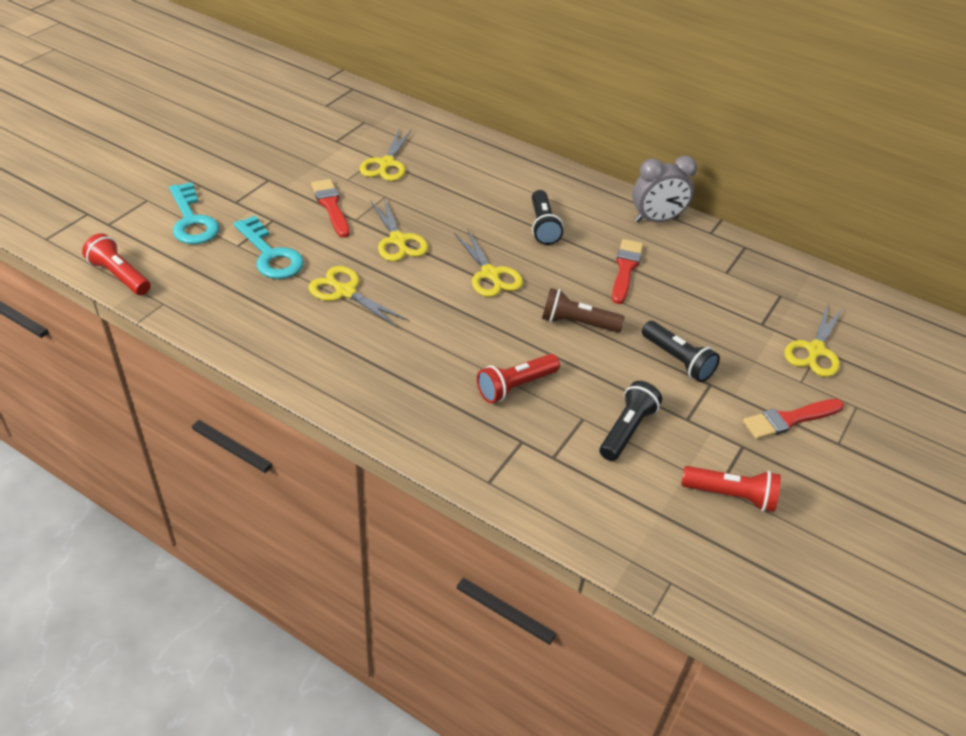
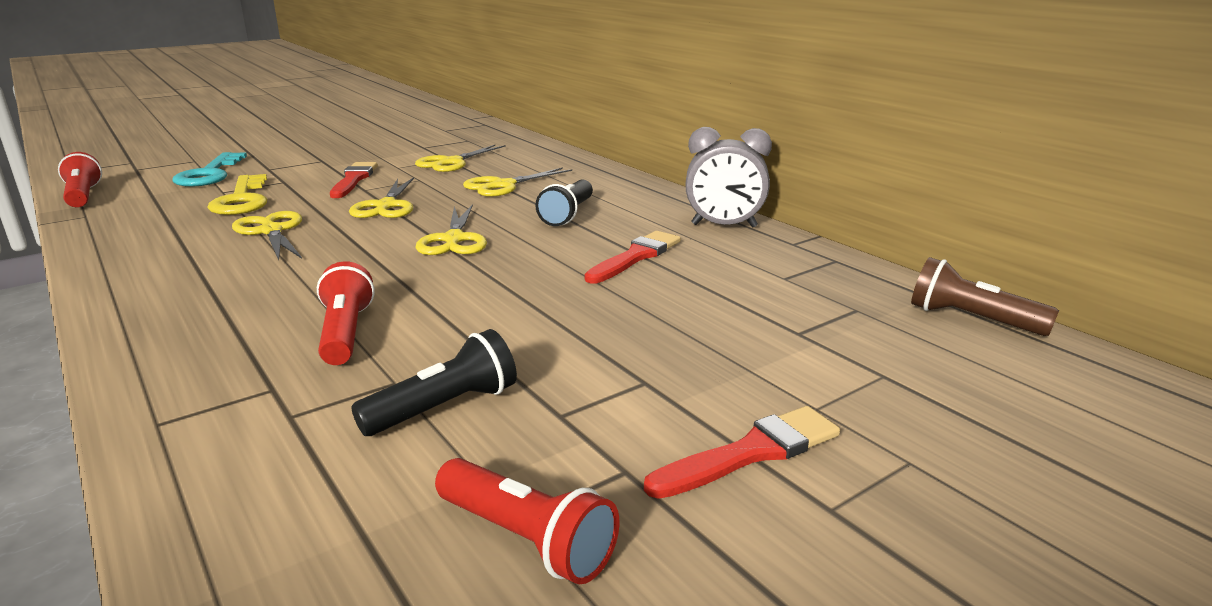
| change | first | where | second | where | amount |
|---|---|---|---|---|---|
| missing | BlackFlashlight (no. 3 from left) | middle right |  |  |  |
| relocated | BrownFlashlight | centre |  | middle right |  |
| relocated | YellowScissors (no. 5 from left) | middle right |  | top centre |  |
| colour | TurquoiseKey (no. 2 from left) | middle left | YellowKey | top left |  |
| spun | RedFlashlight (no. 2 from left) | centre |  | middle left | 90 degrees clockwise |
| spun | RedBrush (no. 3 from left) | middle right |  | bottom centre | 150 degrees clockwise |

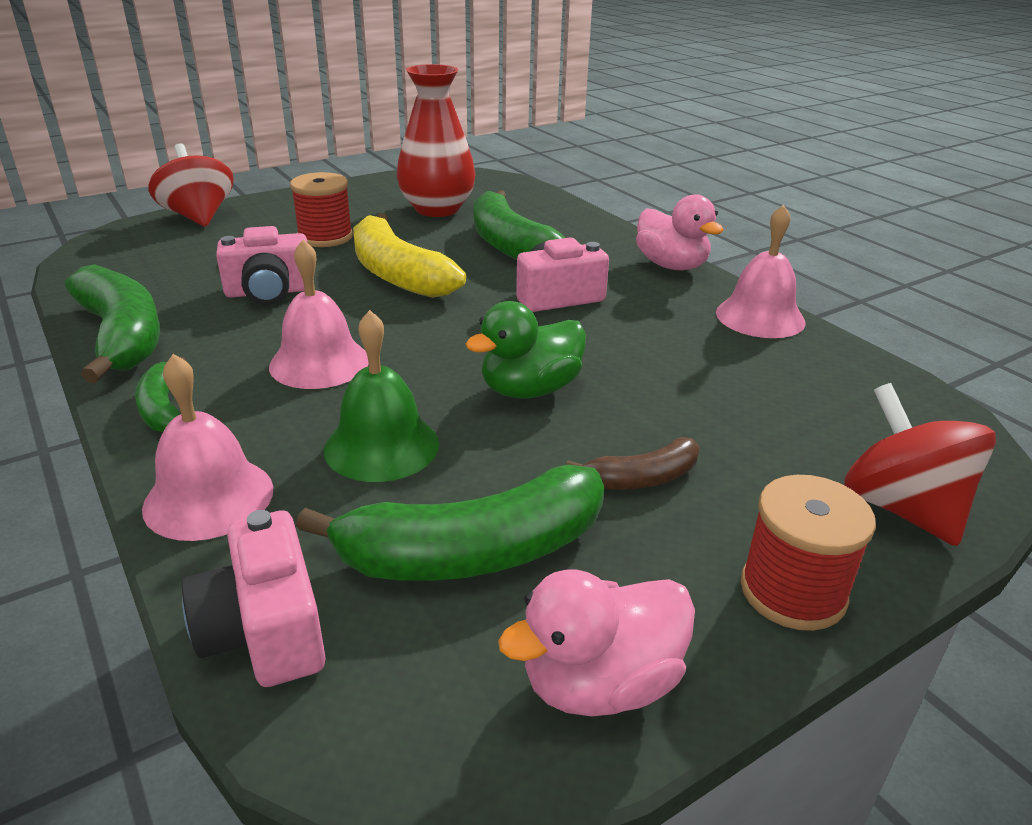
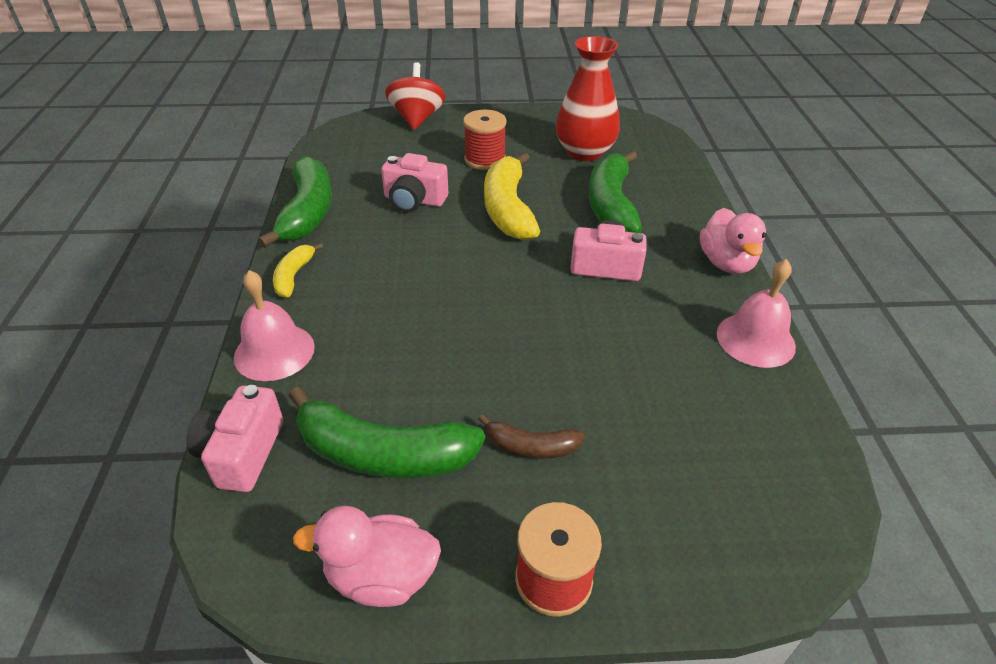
| change | first | where | second | where | amount |
|---|---|---|---|---|---|
| missing | PinkBell (no. 2 from left) | middle left |  |  |  |
| missing | GreenBell | centre |  |  |  |
| missing | GreenDuck | centre |  |  |  |
| missing | RedSpinningTop (no. 2 from left) | middle right |  |  |  |
| colour | GreenBanana (no. 2 from left) | middle left | YellowBanana (no. 1 from left) | middle left |  |

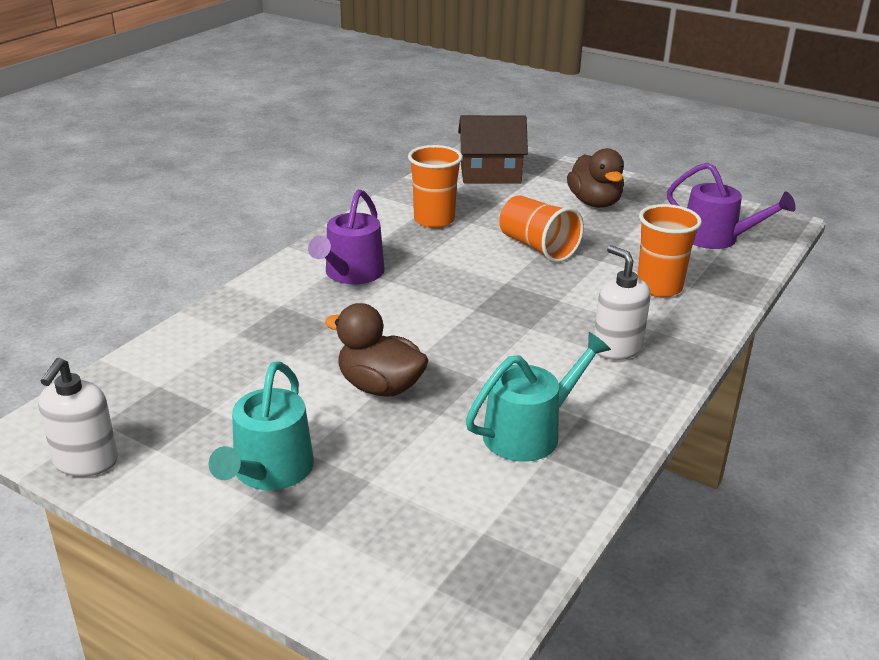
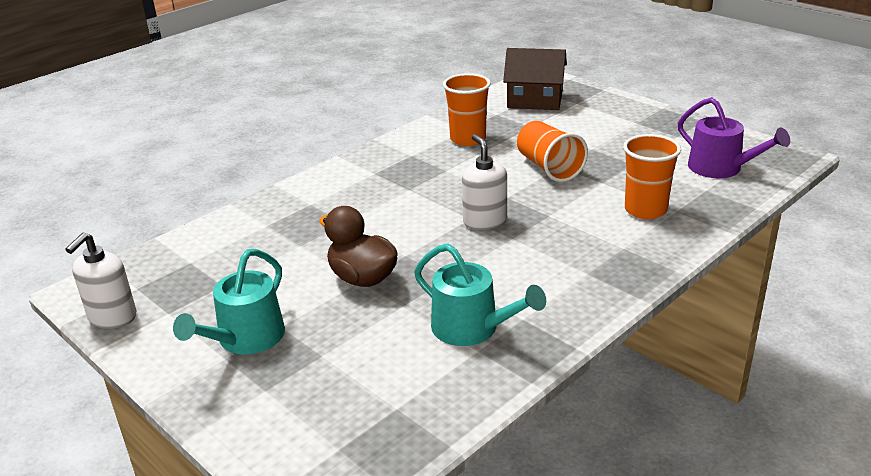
| change | first | where | second | where | amount |
|---|---|---|---|---|---|
| missing | PurpleWateringCan (no. 1 from left) | centre |  |  |  |
| missing | BrownDuck (no. 2 from left) | top right |  |  |  |
| relocated | WhiteSoapDispenser (no. 2 from left) | middle right |  | centre |  |
| spun | TurquoiseWateringCan (no. 2 from left) | centre |  | centre | 60 degrees clockwise |

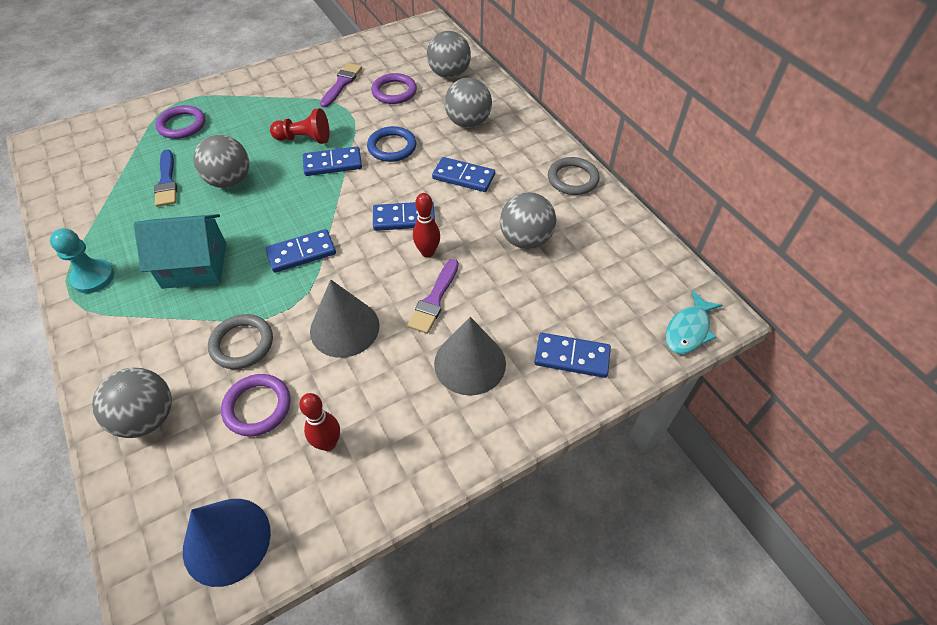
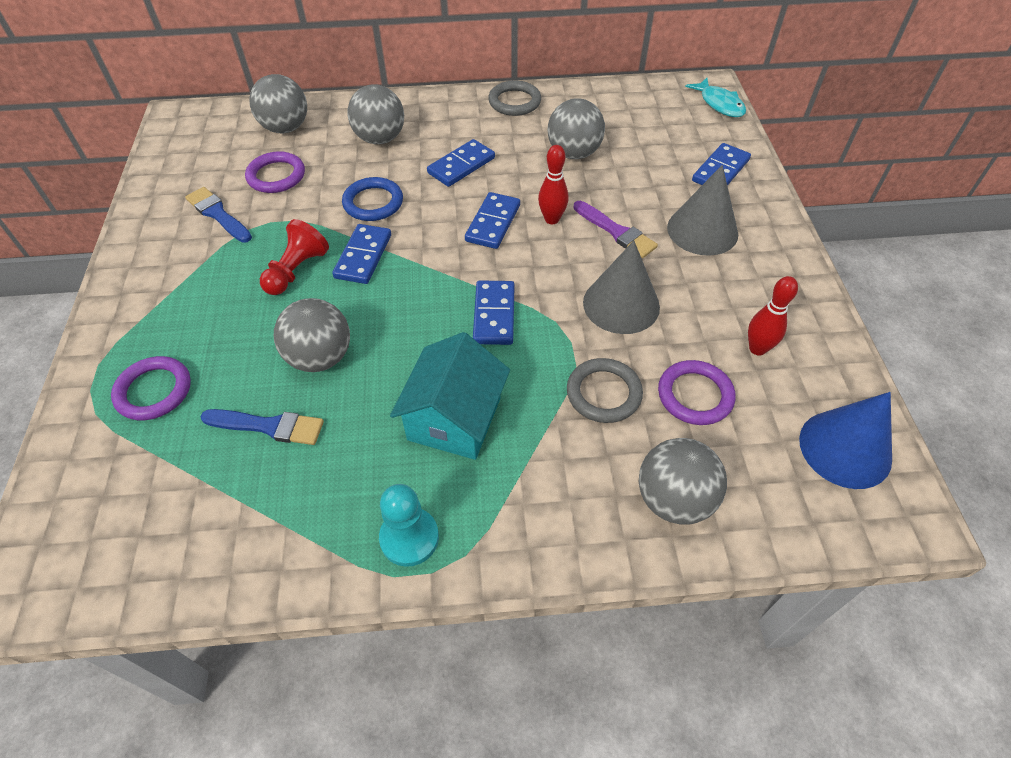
| change | first | where | second | where | amount |
|---|---|---|---|---|---|
| colour | PurpleBrush (no. 1 from left) | top centre | BlueBrush (no. 1 from left) | top left |  |

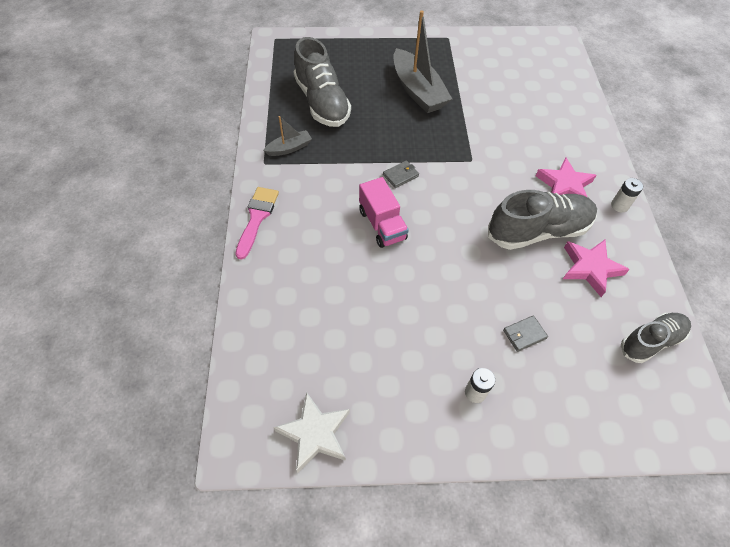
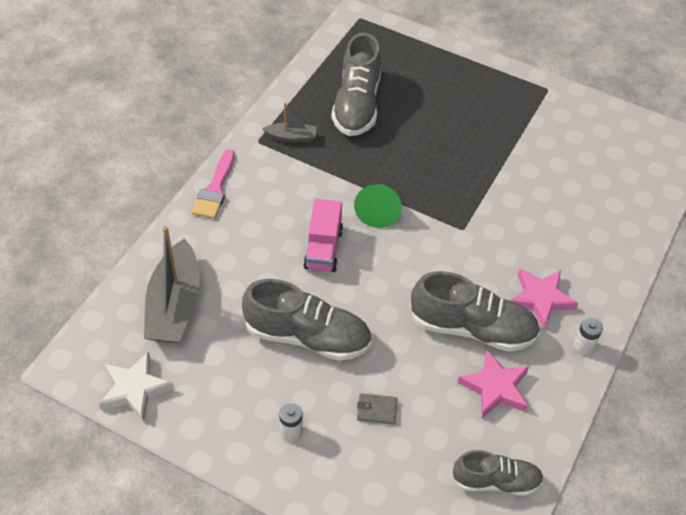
| change | first | where | second | where | amount |
|---|---|---|---|---|---|
| appeared |  |  | GreyShoe (no. 1 from left) | centre |  |
| relocated | GreyBoat (no. 2 from left in the first image) | top centre | GreyBoat (no. 1 from left) | middle left |  |
| exchanged | GreyWallet (no. 1 from left) | top centre | GreenCone | centre |  |
| spun | PinkBrush | centre |  | middle left | 150 degrees clockwise |

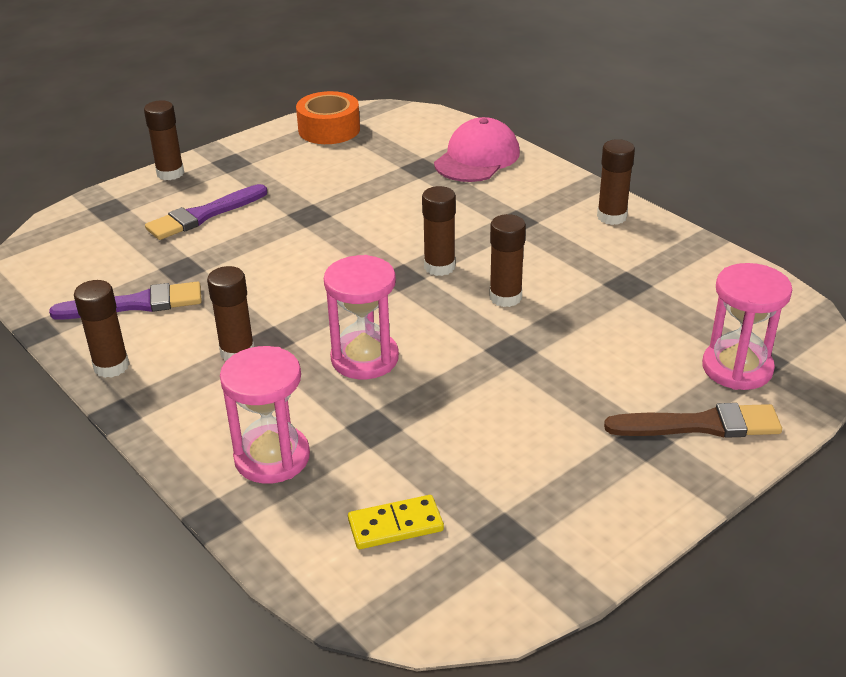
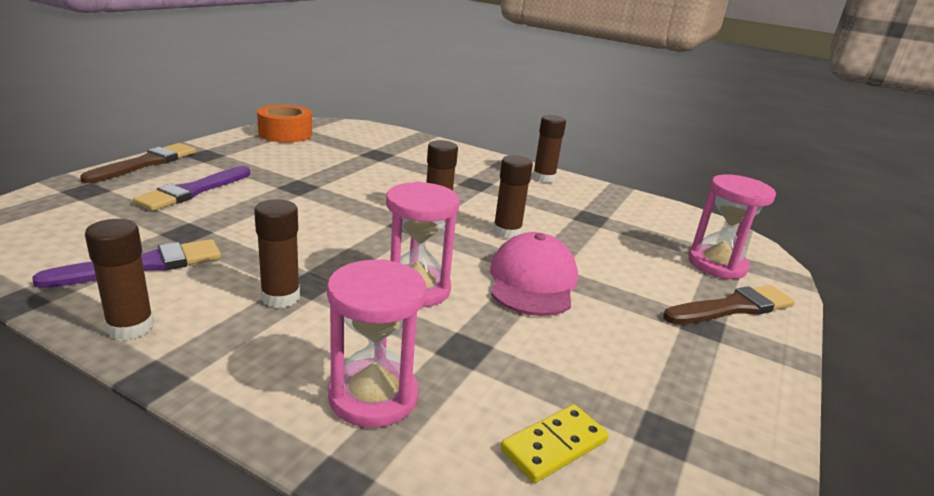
| change | first | where | second | where | amount |
|---|---|---|---|---|---|
| relocated | PinkCap | top centre |  | centre |  |
| exchanged | BrownGlueStick (no. 2 from left) | top left | BrownBrush (no. 1 from left) | top left |  |

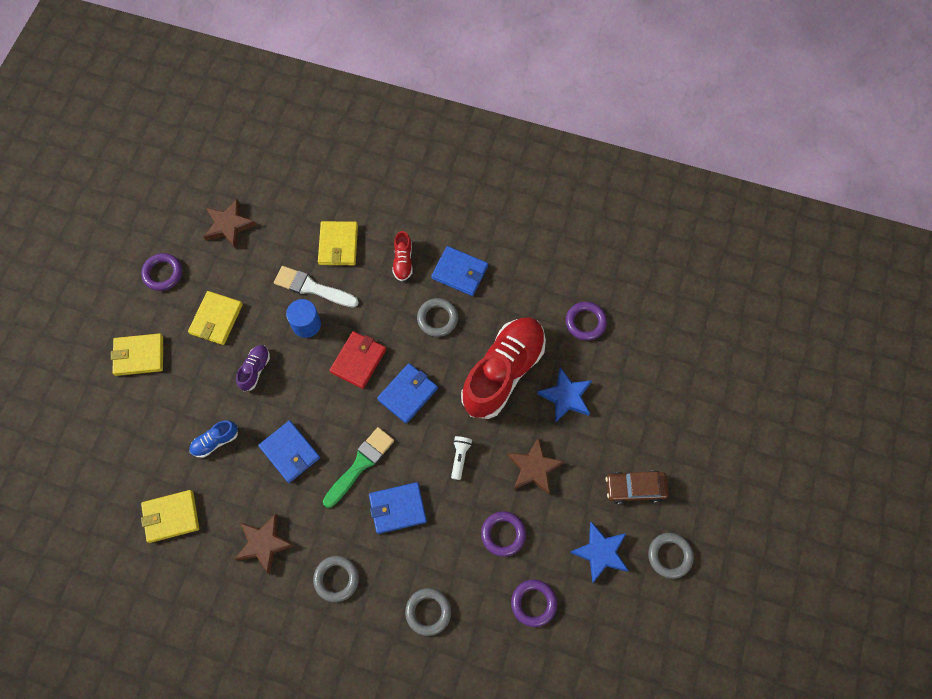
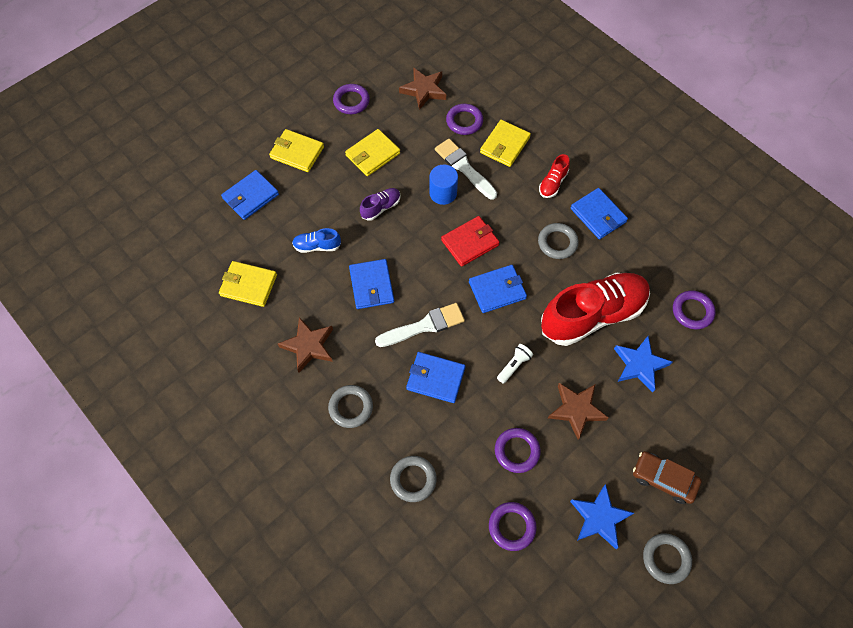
| change | first | where | second | where | amount |
|---|---|---|---|---|---|
| appeared |  |  | BlueWallet (no. 1 from left) | top left |  |
| appeared |  |  | PurpleRing (no. 2 from left) | top centre |  |
| colour | GreenBrush | bottom centre | WhiteBrush (no. 1 from left) | centre |  |

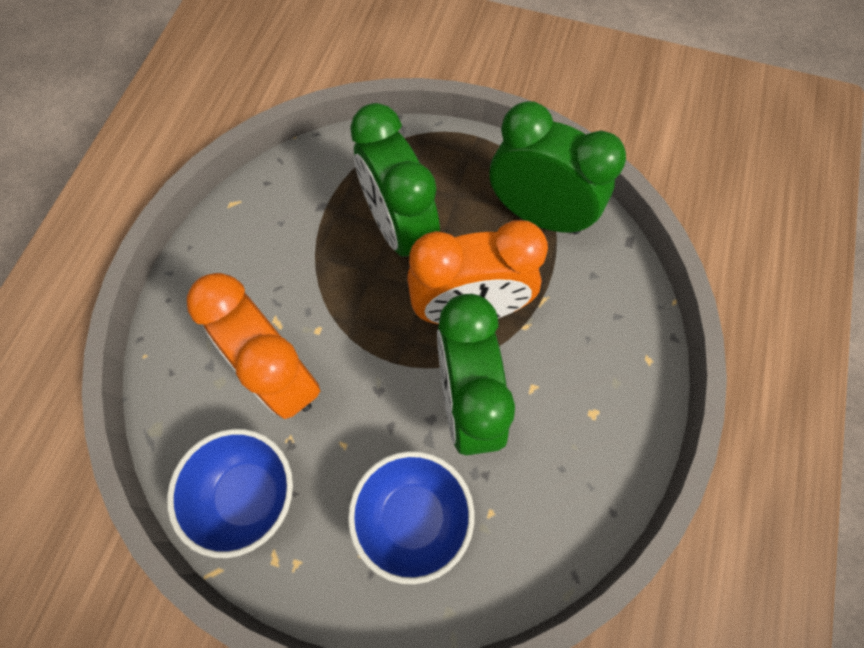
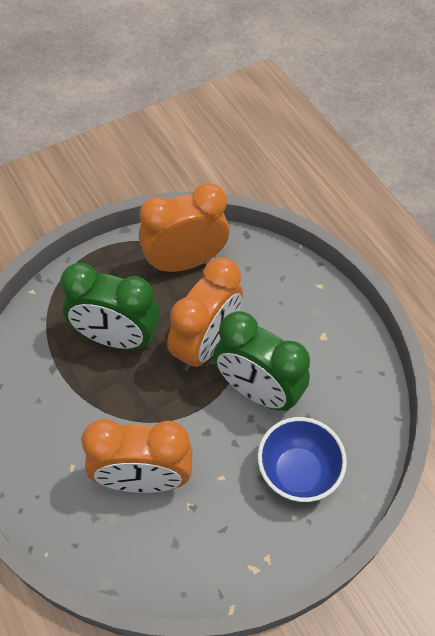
| change | first | where | second | where | amount |
|---|---|---|---|---|---|
| missing | BlueBowl (no. 1 from left) | bottom left |  |  |  |
| colour | GreenClock (no. 3 from left) | top centre | OrangeClock (no. 2 from left) | centre |  |

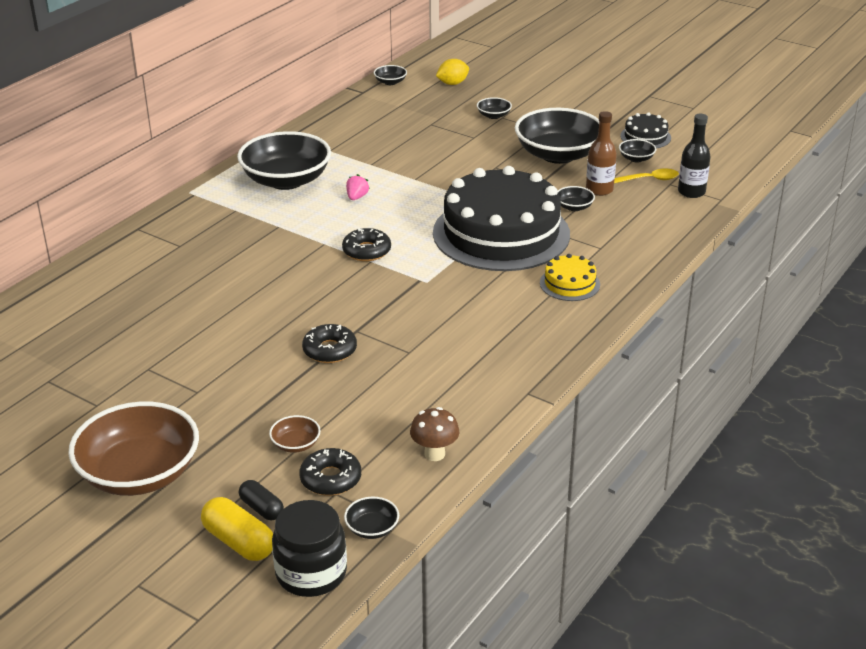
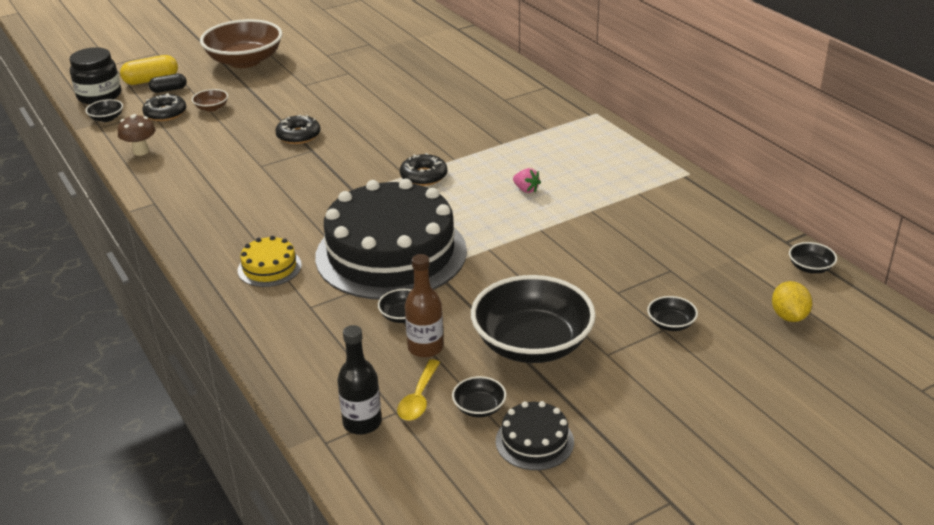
| change | first | where | second | where | amount |
|---|---|---|---|---|---|
| missing | BlackBowl (no. 1 from left) | top left |  |  |  |

